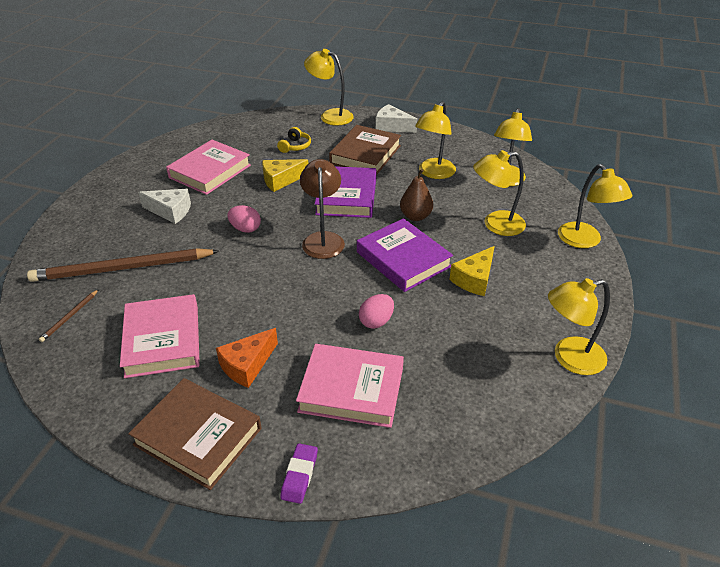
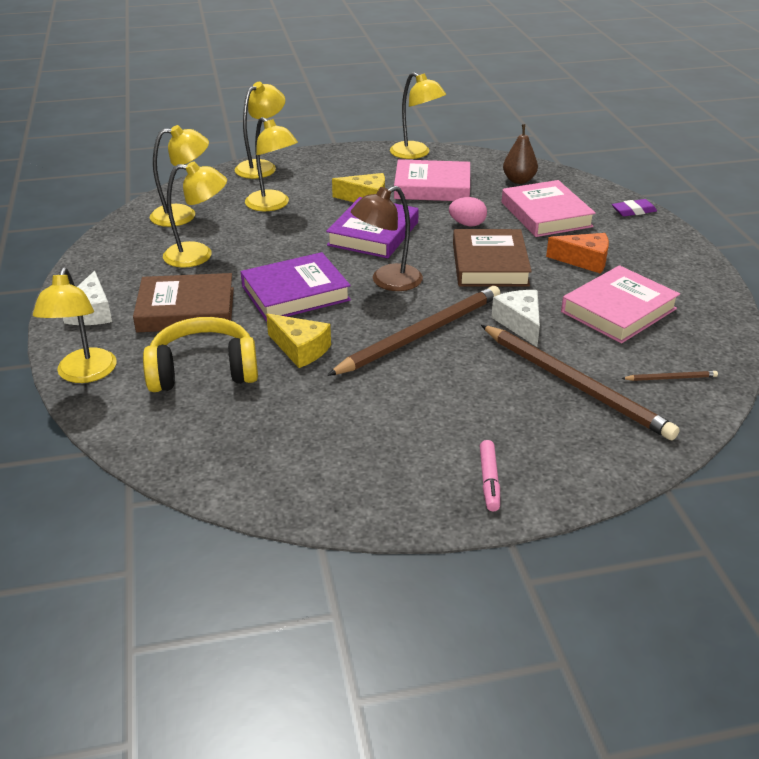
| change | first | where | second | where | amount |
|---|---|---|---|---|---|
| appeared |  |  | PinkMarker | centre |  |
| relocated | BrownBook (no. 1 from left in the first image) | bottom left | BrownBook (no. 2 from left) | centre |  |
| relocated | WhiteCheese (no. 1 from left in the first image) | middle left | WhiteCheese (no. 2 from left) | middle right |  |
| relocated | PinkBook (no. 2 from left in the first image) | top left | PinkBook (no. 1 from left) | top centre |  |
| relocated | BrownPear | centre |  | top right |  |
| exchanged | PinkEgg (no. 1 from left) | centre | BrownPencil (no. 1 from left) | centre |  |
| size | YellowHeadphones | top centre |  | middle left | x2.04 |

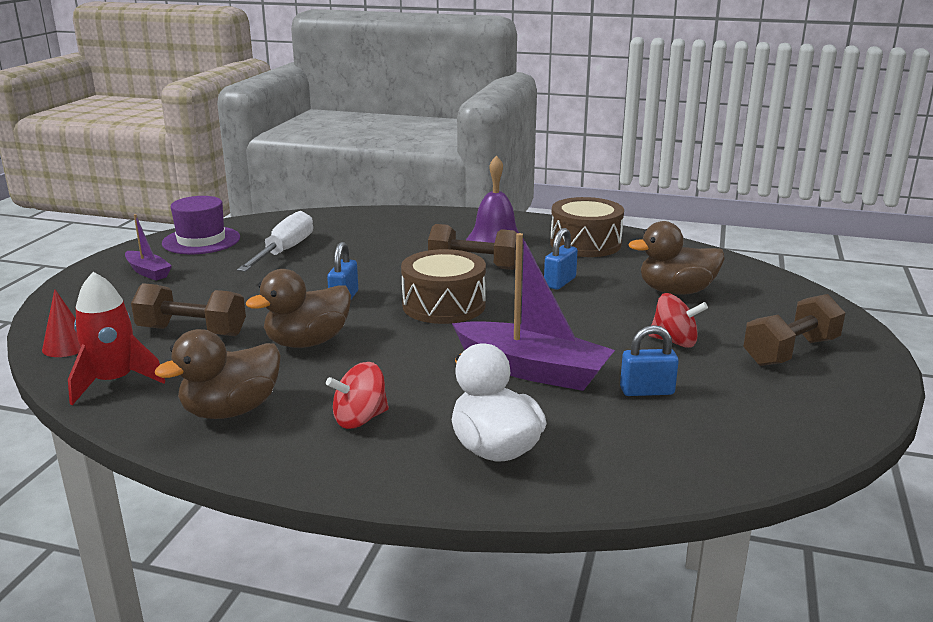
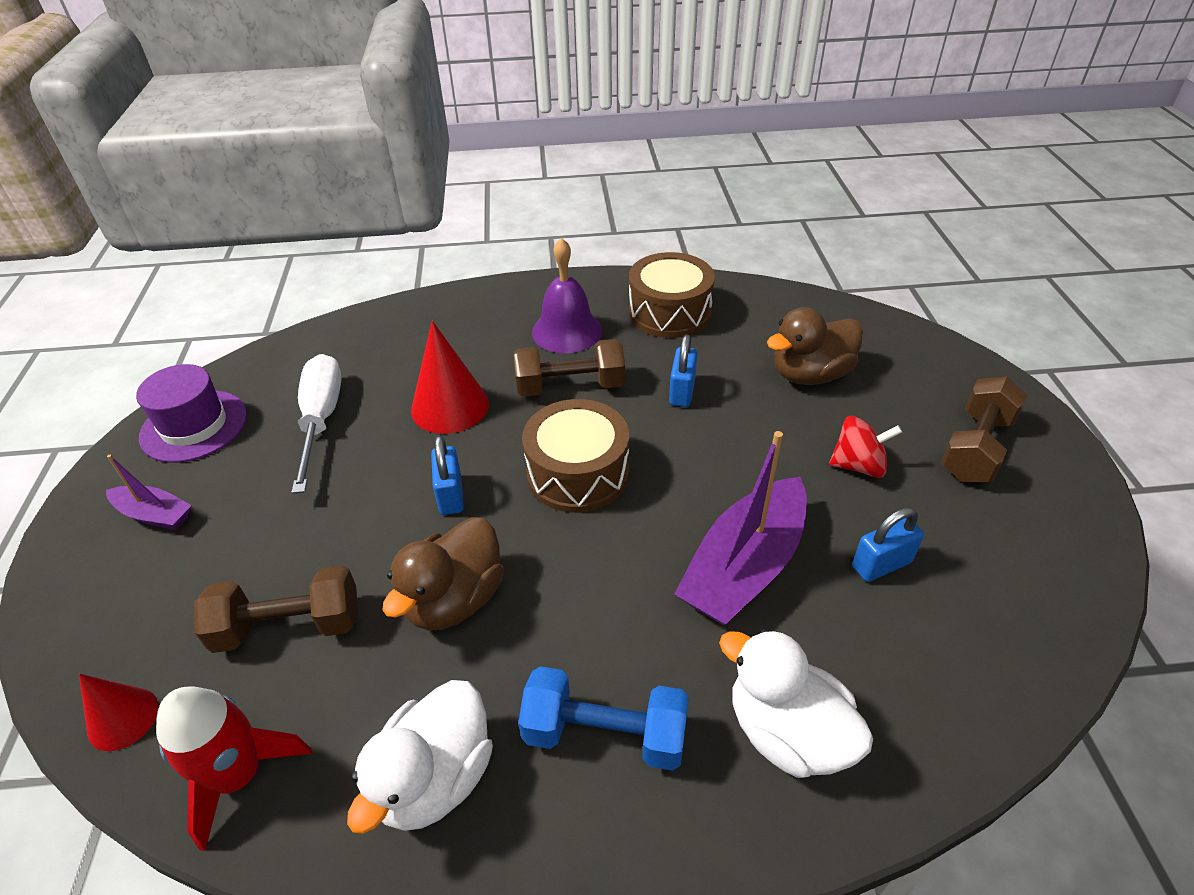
| change | first | where | second | where | amount |
|---|---|---|---|---|---|
| appeared |  |  | RedCone (no. 2 from left) | centre |  |
| exchanged | RedSpinningTop (no. 1 from left) | centre | BlueDumbbell | bottom centre |  |
| colour | BrownDuck (no. 1 from left) | middle left | WhiteDuck (no. 1 from left) | bottom centre |  |
| spun | PurpleBoat (no. 2 from left) | centre |  | centre | 120 degrees clockwise |

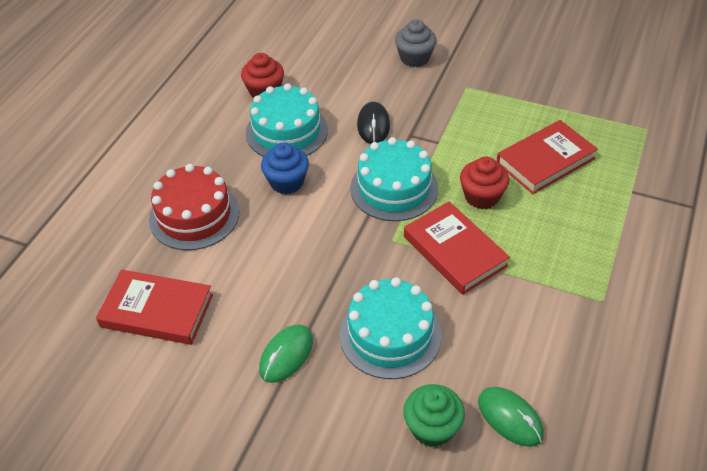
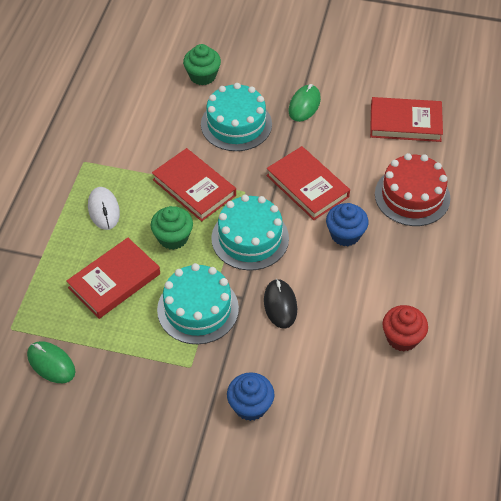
| change | first | where | second | where | amount |
|---|---|---|---|---|---|
| appeared |  |  | WhiteMouse | middle left |  |
| appeared |  |  | RedBook (no. 3 from left) | centre |  |
| relocated | TurquoiseCake (no. 1 from left) | top centre |  | centre |  |
| relocated | GreenMouse (no. 2 from left in the first image) | bottom right | GreenMouse (no. 1 from left) | bottom left |  |
| colour | GreyCupcake | top centre | BlueCupcake (no. 1 from left) | bottom centre |  |
| colour | RedCupcake (no. 2 from left) | middle right | GreenCupcake (no. 1 from left) | centre |  |

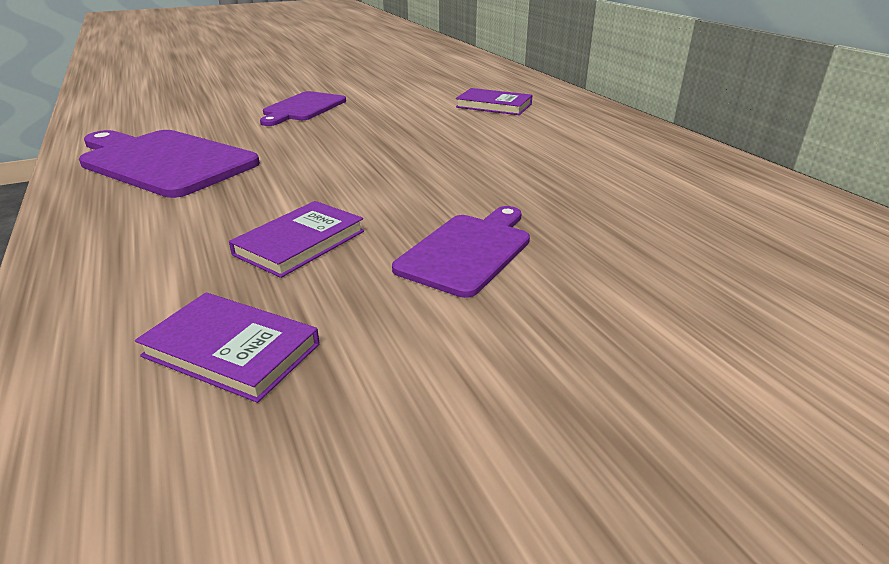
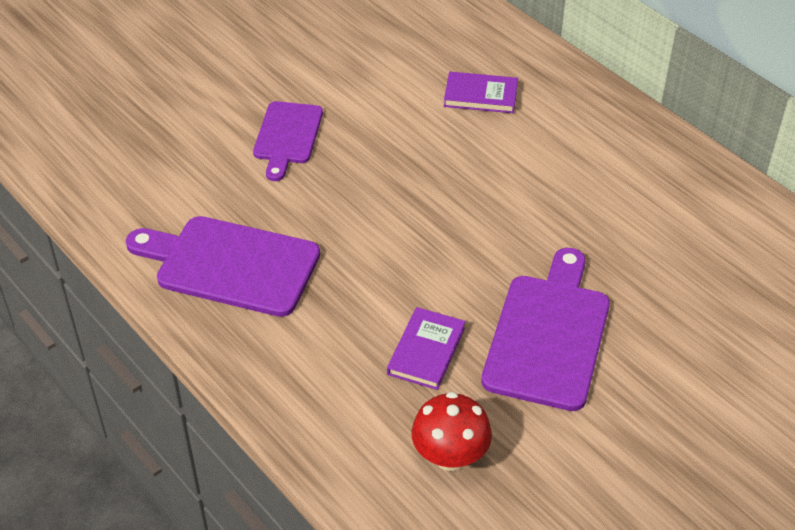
| change | first | where | second | where | amount |
|---|---|---|---|---|---|
| exchanged | PurpleBook (no. 1 from left) | middle left | RedMushroom | bottom centre |  |
| size | PurpleCuttingBoard (no. 3 from left) | centre |  | middle right | x1.58 |

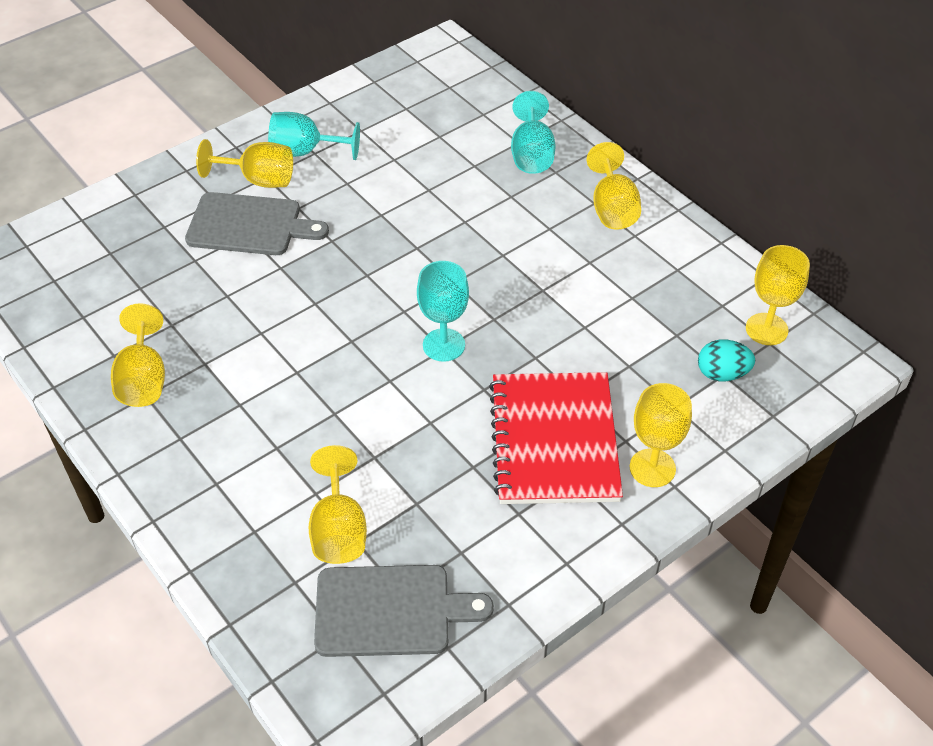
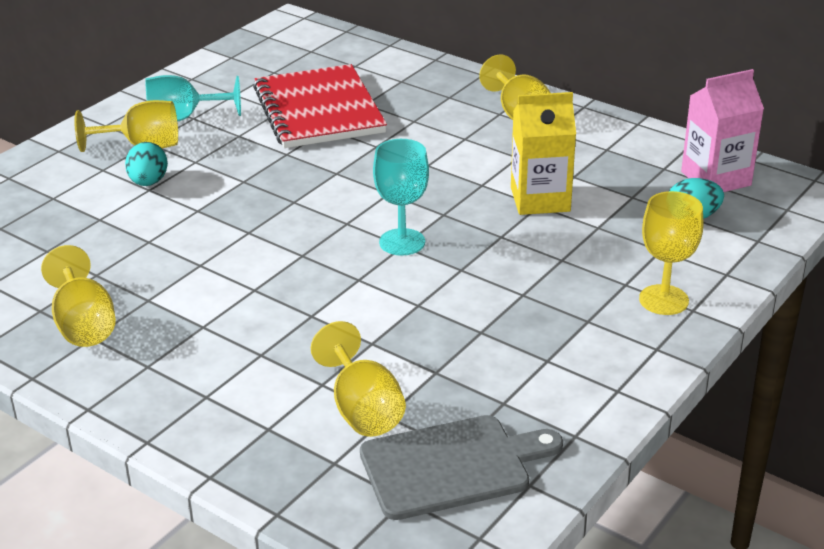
| change | first | where | second | where | amount |
|---|---|---|---|---|---|
| missing | TurquoiseGoblet (no. 3 from left) | top centre |  |  |  |
| appeared |  |  | YellowCarton | top centre |  |
| relocated | RedNotebook | centre |  | top centre |  |
| exchanged | GreyCuttingBoard (no. 1 from left) | top left | TurquoiseEgg (no. 1 from left) | top left |  |
| exchanged | YellowGoblet (no. 6 from left) | middle right | PinkCarton | top right |  |

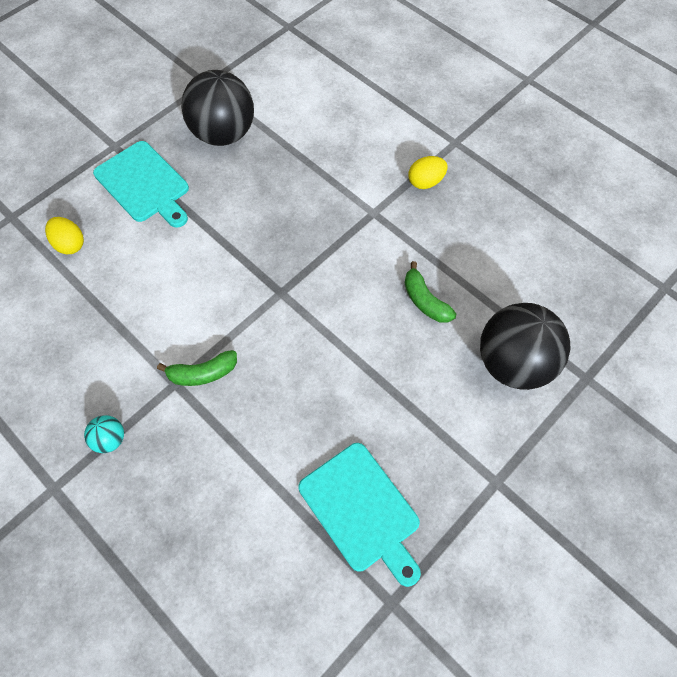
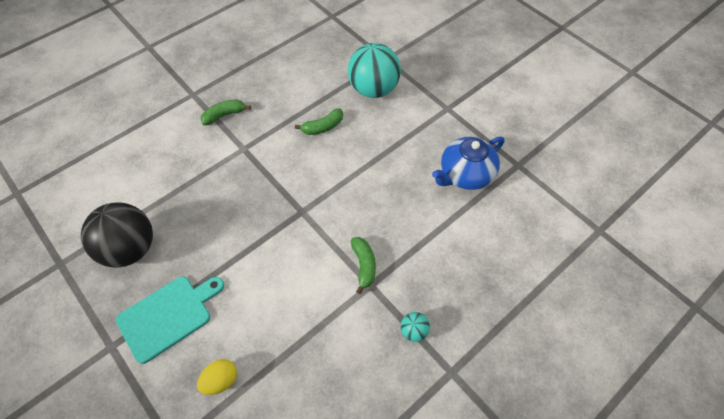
| change | first | where | second | where | amount |
|---|---|---|---|---|---|
| exchanged | TurquoiseCuttingBoard (no. 2 from left) | bottom centre | BlueTeapot | centre |  |
| exchanged | YellowEgg (no. 2 from left) | top centre | GreenBanana (no. 1 from left) | top left |  |
| colour | BlackBall (no. 2 from left) | middle right | TurquoiseBall (no. 1 from left) | top centre |  |

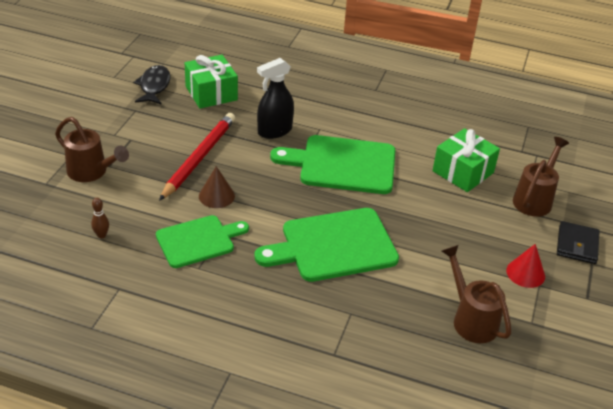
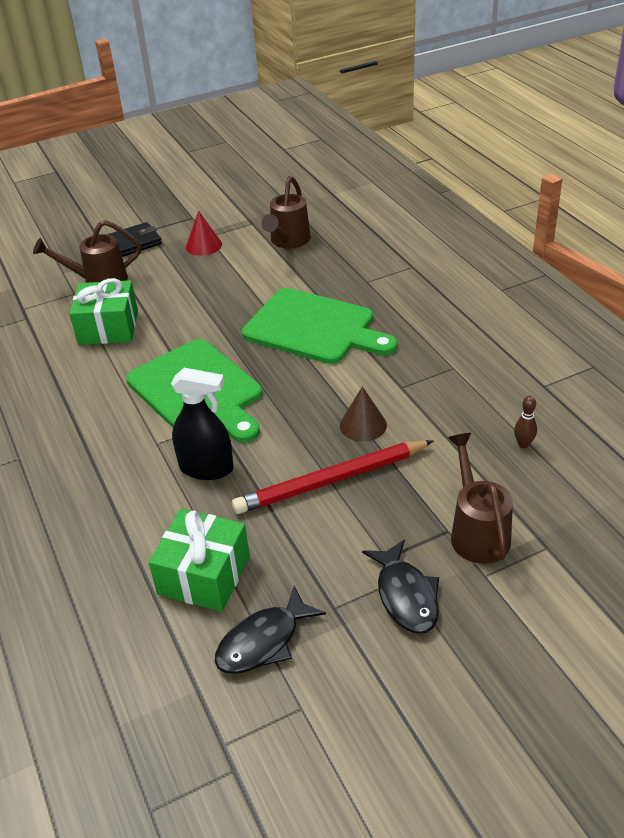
| change | first | where | second | where | amount |
|---|---|---|---|---|---|
| missing | GreenCuttingBoard (no. 1 from left) | middle left |  |  |  |
| appeared |  |  | BlackFish (no. 2 from left) | bottom centre |  |

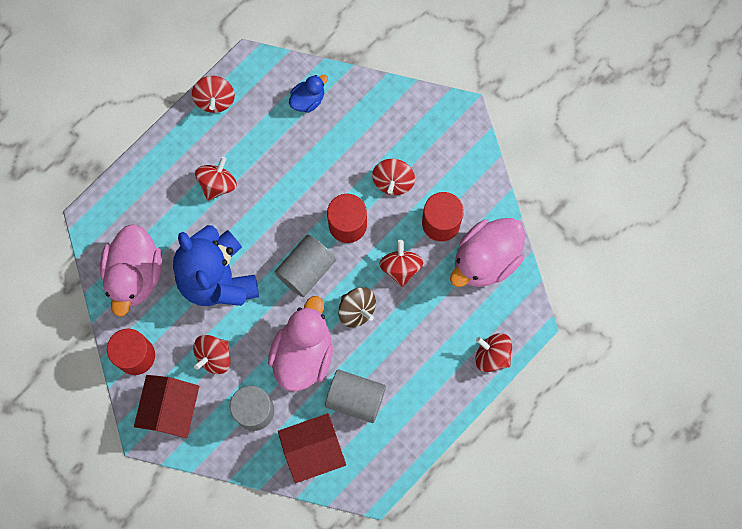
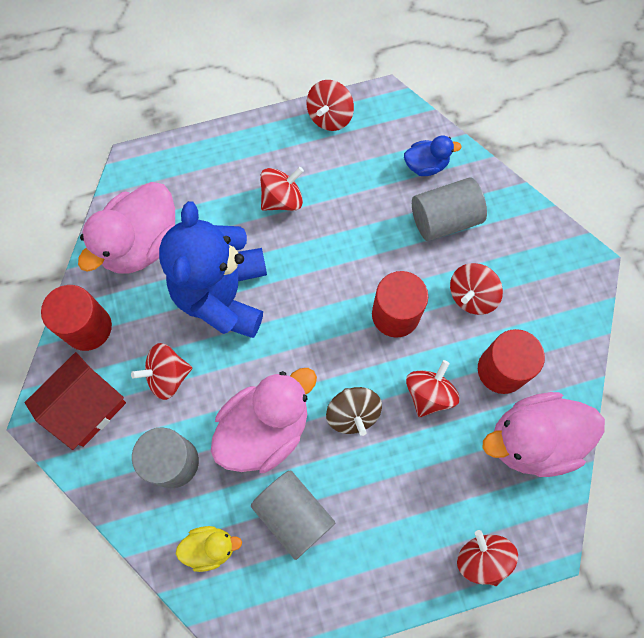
| change | first | where | second | where | amount |
|---|---|---|---|---|---|
| relocated | GreyCylinder (no. 2 from left in the first image) | centre | GreyCylinder (no. 3 from left) | top right |  |
| exchanged | RedHouse (no. 2 from left) | bottom centre | YellowDuck | bottom left |  |

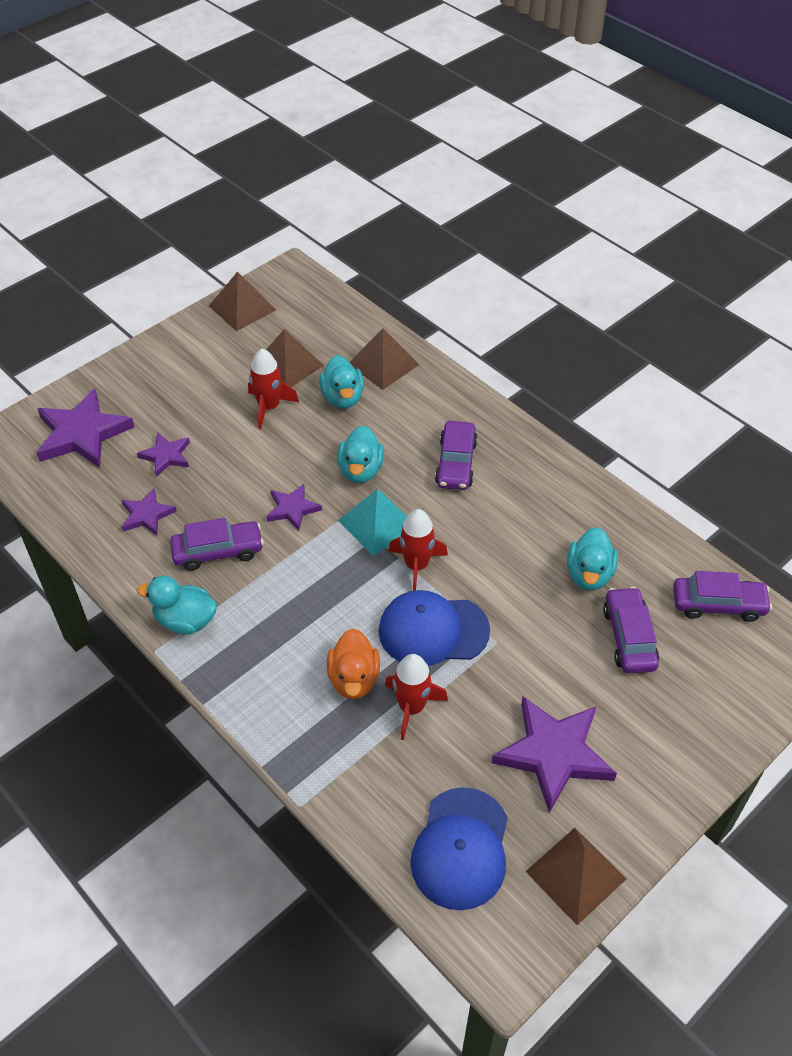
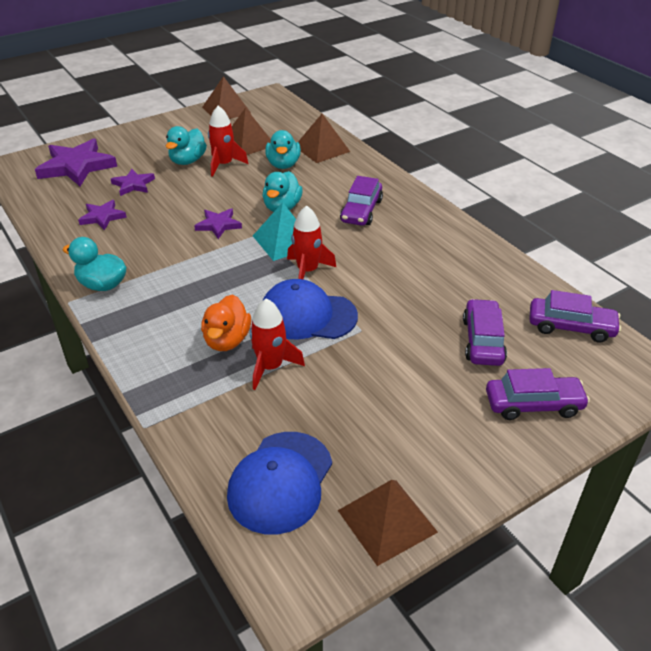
| change | first | where | second | where | amount |
|---|---|---|---|---|---|
| missing | PurpleStar (no. 5 from left) | bottom right |  |  |  |
| relocated | PurpleCar (no. 1 from left in the first image) | middle left | PurpleCar (no. 3 from left) | middle right |  |
| relocated | TurquoiseDuck (no. 4 from left in the first image) | middle right | TurquoiseDuck (no. 2 from left) | top left |  |

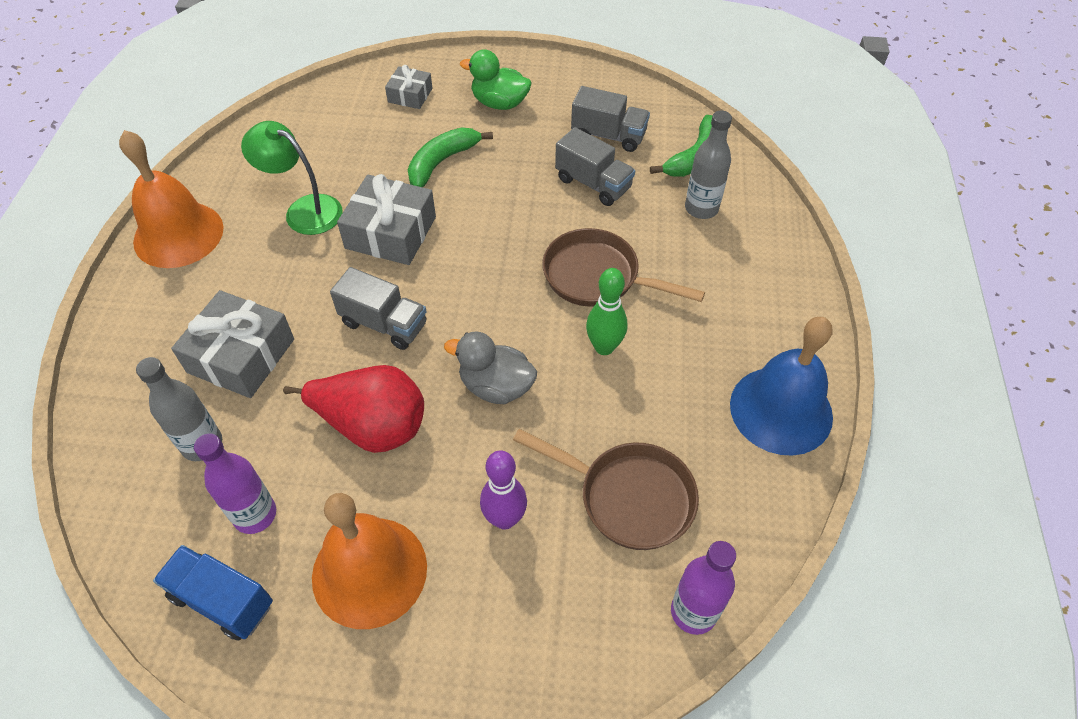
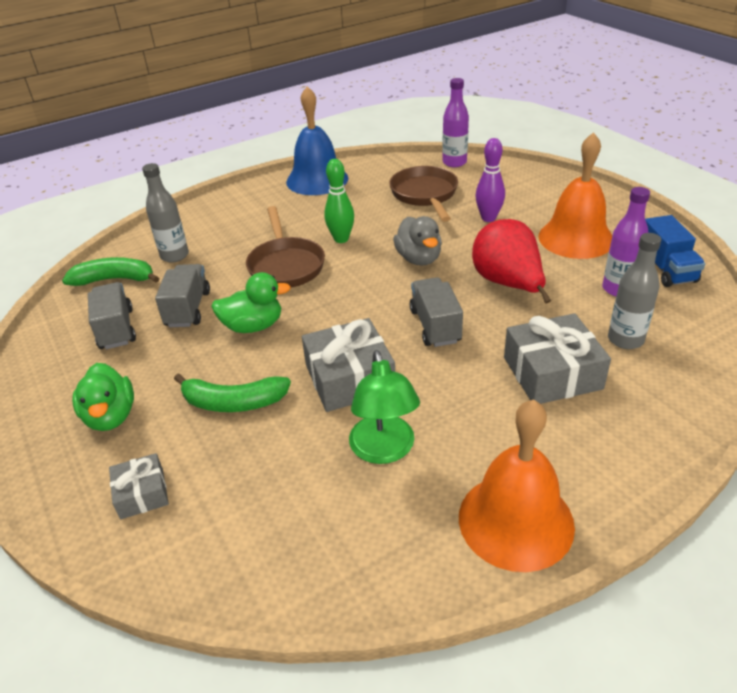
| change | first | where | second | where | amount |
|---|---|---|---|---|---|
| appeared |  |  | GreenDuck (no. 2 from left) | centre |  |

